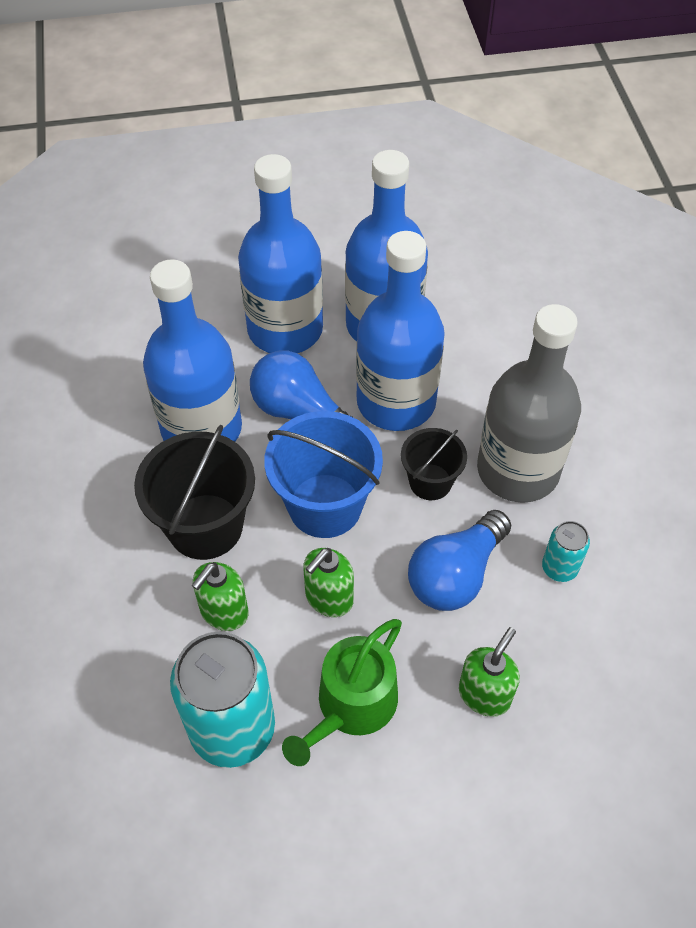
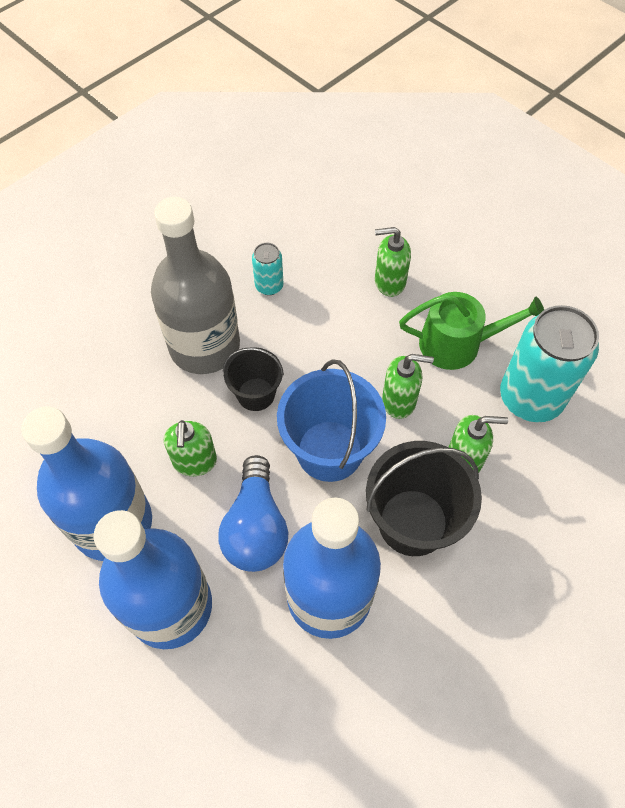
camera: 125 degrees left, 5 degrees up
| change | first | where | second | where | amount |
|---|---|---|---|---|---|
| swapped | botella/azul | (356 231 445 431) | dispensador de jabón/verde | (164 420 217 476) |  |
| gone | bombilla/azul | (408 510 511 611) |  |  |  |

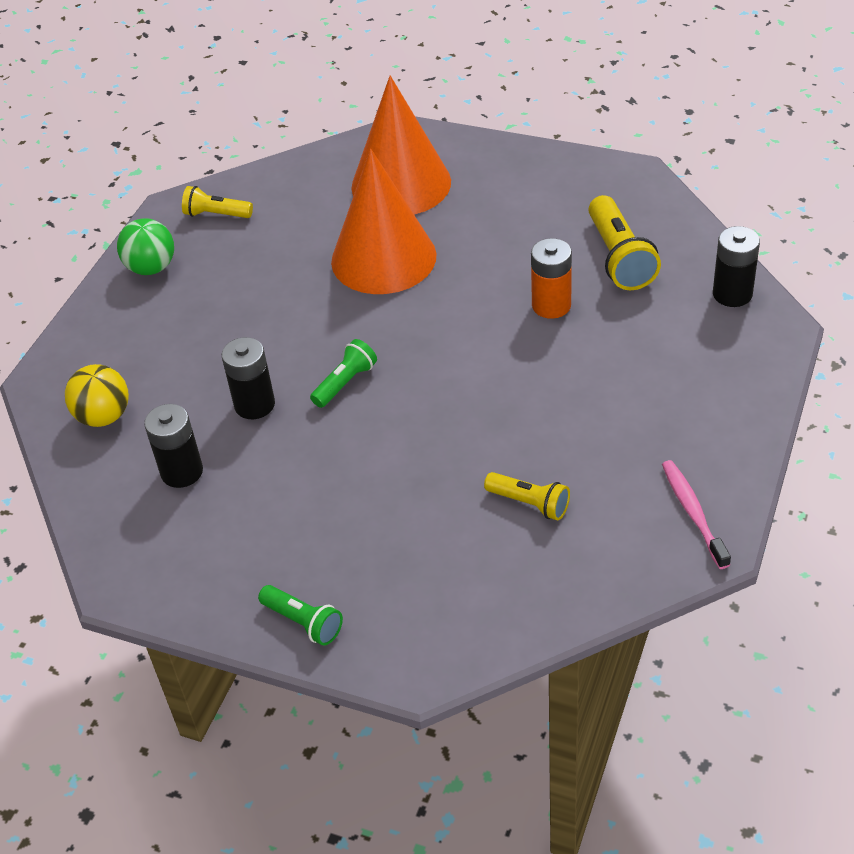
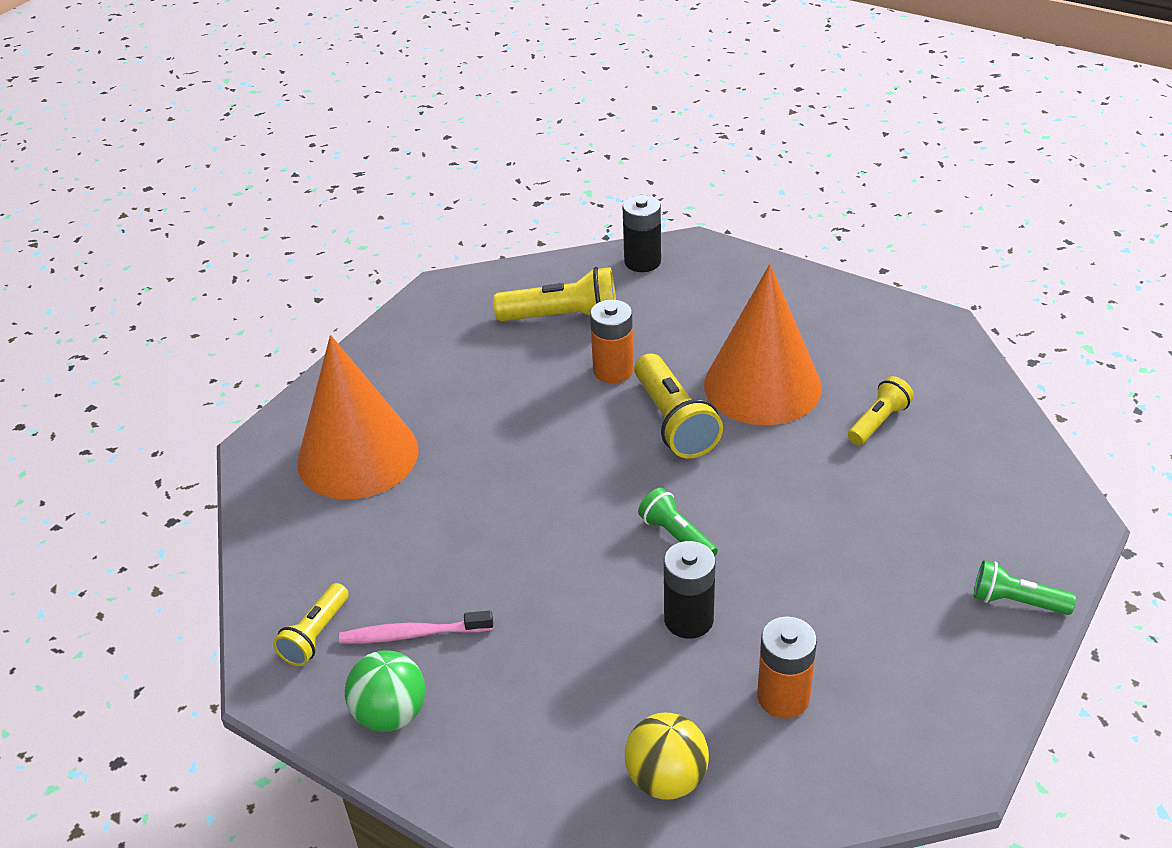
camera: 80 degrees left, 5 degrees down
| change | first | where | second | where | amount |
|---|---|---|---|---|---|
| shifted | cepillo de dientes/rosa | (662 460 731 569) |  | (339 611 493 644) |  |
| new |  |  | lámpara de mano/amarillo | (634 353 723 458) |  |
| shifted | cono/naranja | (331 149 437 294) |  | (704 264 822 425) |  |
| repainted | pila/negro | (144 404 203 488) | pila/naranja | (757 616 817 719) |  |
| rotated | lámpara de mano/verde | (258 585 343 646) |  | (974 560 1076 615) | 120 degrees counterclockwise |

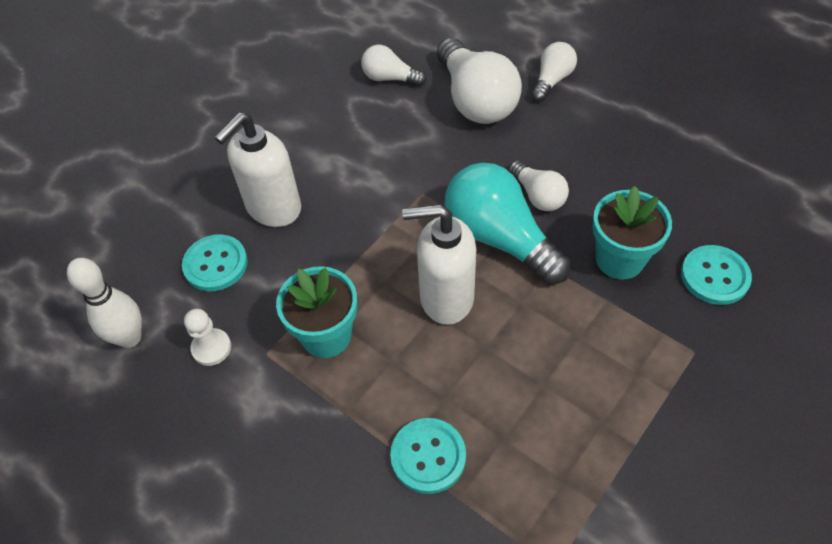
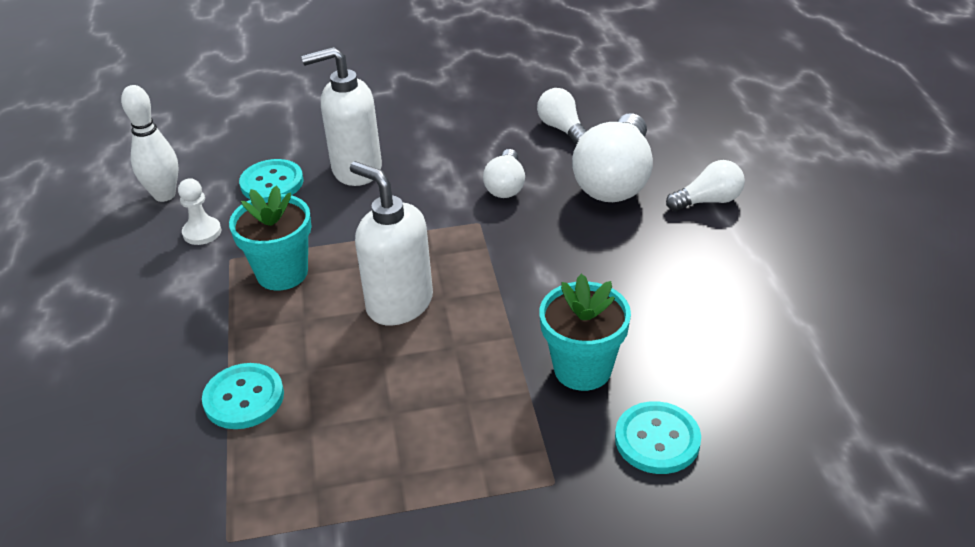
camera: 40 degrees right, 15 degrees down
| change | first | where | second | where | amount |
|---|---|---|---|---|---|
| shifted | bombilla/blanco | (509 160 569 211) |  | (483 149 525 198) |  |
| gone | bombilla/turquesa | (444 163 571 285) |  |  |  |

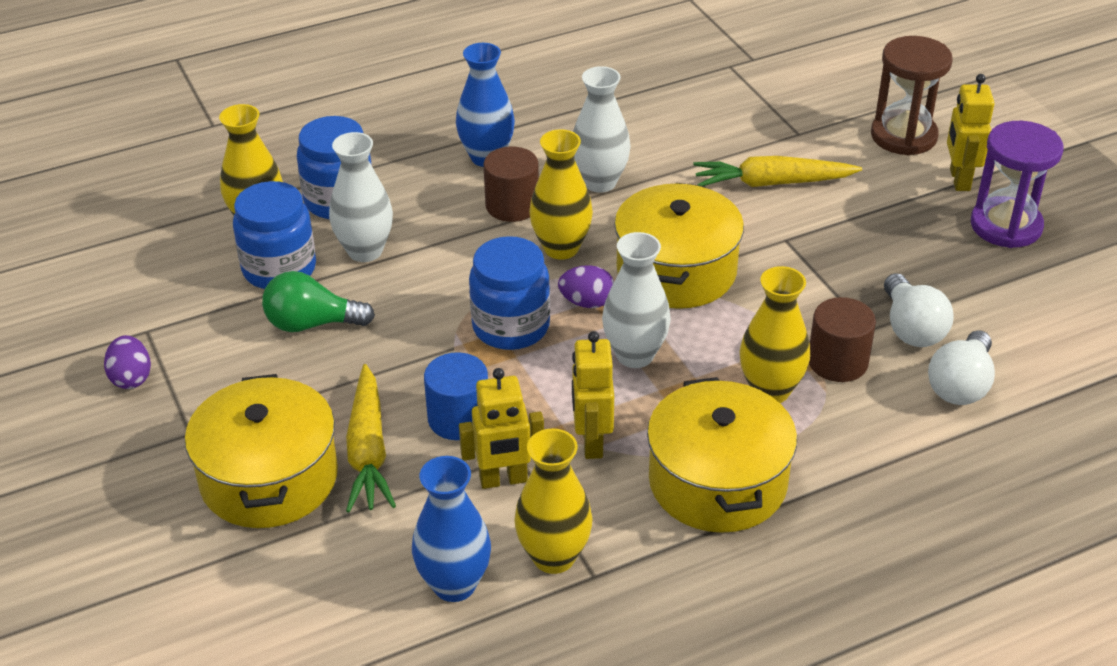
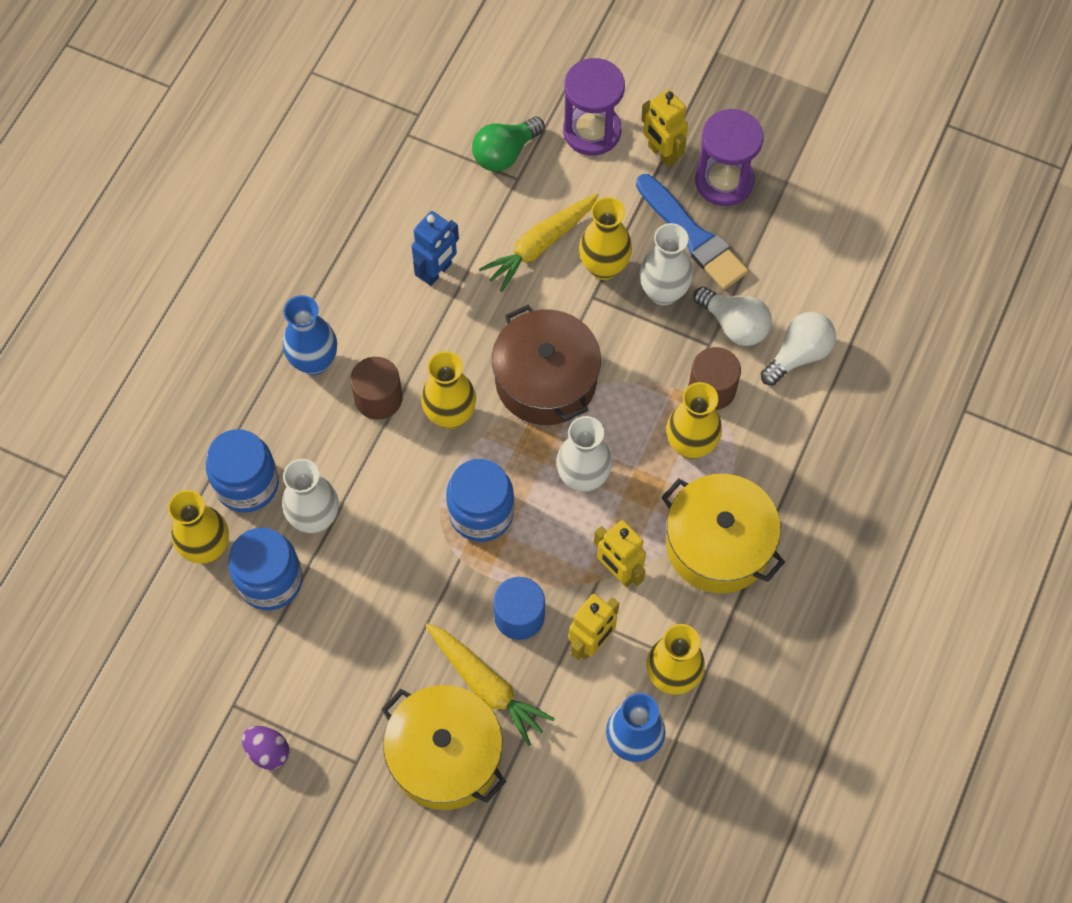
camera: 40 degrees left, 25 degrees up
| change | first | where | second | where | amount |
|---|---|---|---|---|---|
| new |  |  | robot/azul | (411 211 459 286) |  |
| shifted | bombilla/verde | (262 271 375 332) |  | (472 117 545 172) |  |
| repainted | olla/amarillo | (614 183 744 309) | olla/marrón | (492 305 601 425) |  |
| repainted | reloj de arena/marrón | (871 36 953 155) | reloj de arena/morado | (563 58 625 156) |  |
| new |  |  | florero/amarillo | (579 197 632 280) |  |
| new |  |  | pincel/azul | (636 174 749 290) |  |
| shifted | florero/blanco | (573 66 631 193) |  | (639 223 693 305) |  |
| rotated | bombilla/blanco | (928 330 995 405) |  | (761 312 836 386) | 120 degrees counterclockwise |
| gone | huevo/morado | (558 265 614 308) |  |  |  |

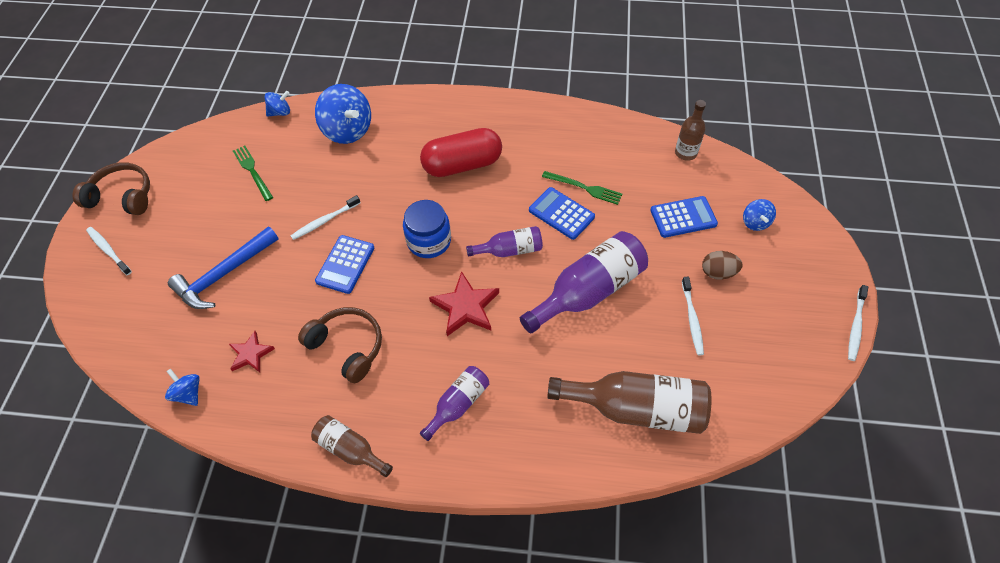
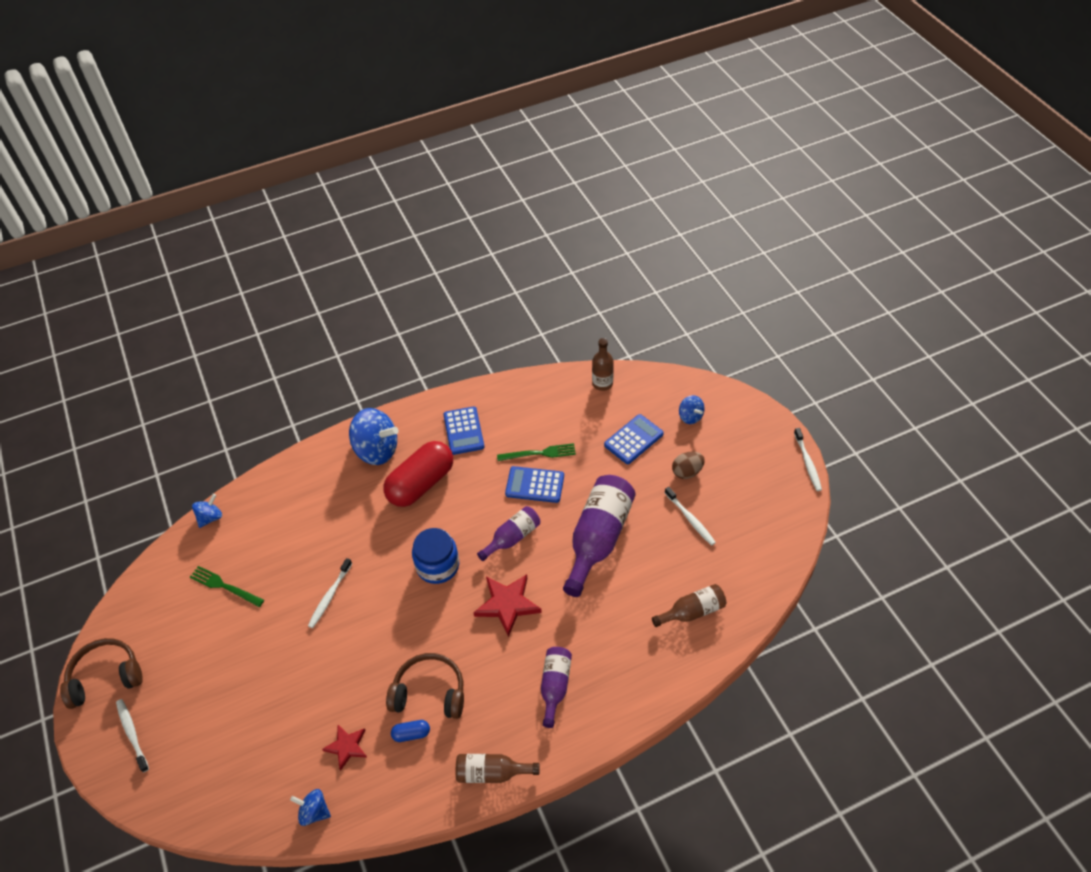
camera: 30 degrees left, 5 degrees down
| change | first | where | second | where | amount |
|---|---|---|---|---|---|
| rotated | cepillo de dientes/blanco | (86 227 132 275) |  | (116 699 149 773) | 45 degrees clockwise |
| shifted | peonza/azul | (315 84 371 144) |  | (349 408 399 465) |  |
| new |  |  | cápsula/azul | (391 720 430 742) |  |
| shifted | calculadora/azul | (315 235 374 294) |  | (443 406 484 455) |  |
| scaled | botella/marrón | (547 371 712 434) |  | (652 584 726 627) | x0.55 |
| gone | martillo/azul | (168 226 279 309) |  |  |  |

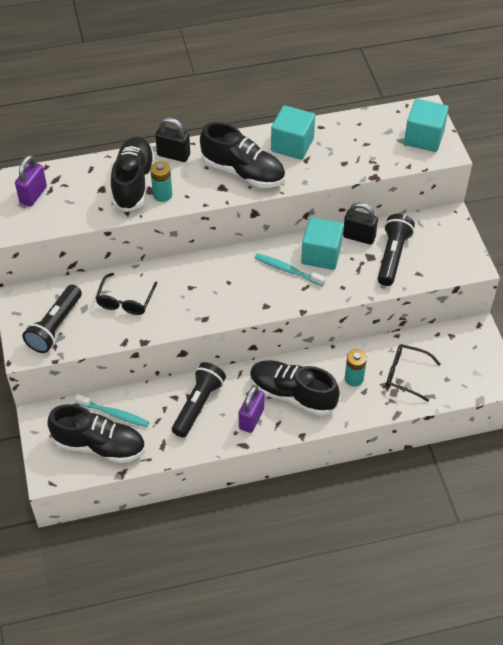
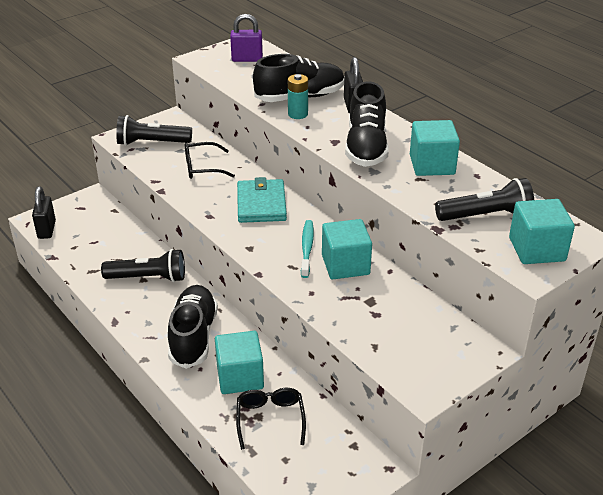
camera: 65 degrees right, 15 degrees down
| change | first | where | second | where | amount |
|---|---|---|---|---|---|
| shifted | candado/negro | (343 202 378 245) |  | (32 186 56 239) |  |
| swapped | pila/turquesa | (345 349 367 387) | cubo/turquesa | (215 331 264 394) |  |
| new |  |  | cartera/turquesa | (237 177 287 223) |  |
| shifted | lámpara de mano/negro | (378 214 415 286) |  | (435 178 534 221) |  |
| gone | zapato/negro | (47 404 145 463) |  |  |  |
| gone | cepillo de dientes/turquesa | (75 394 149 427) |  |  |  |
| gone | candado/morado | (239 385 264 433) |  |  |  |

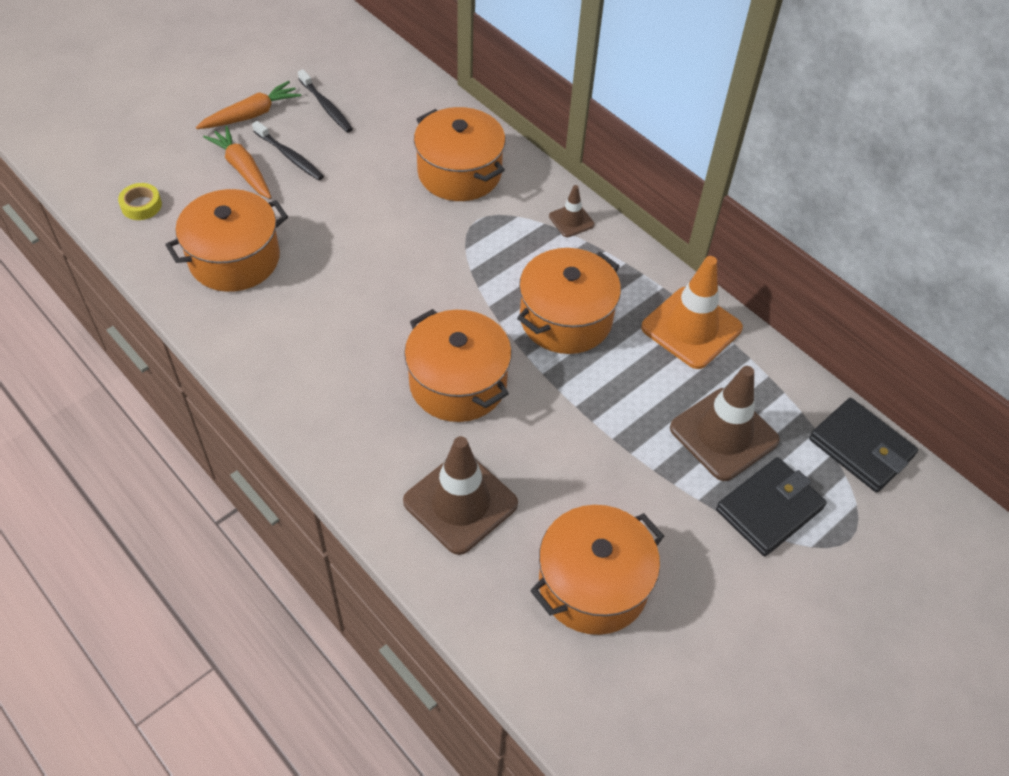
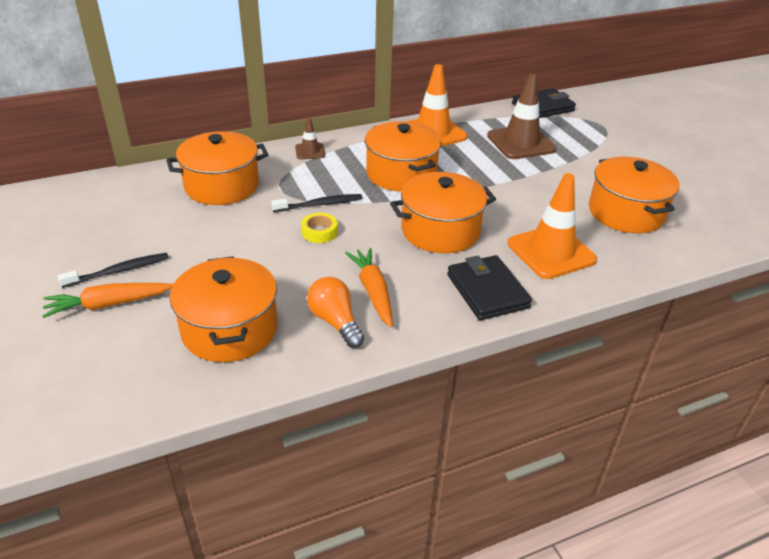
camera: 70 degrees left, 15 degrees down
| change | first | where | second | where | amount |
|---|---|---|---|---|---|
| shifted | cepillo de dientes/negro | (298 69 353 133) |  | (271 194 362 212) |  |
| shifted | cinta adhesiva/amarillo | (118 183 162 220) |  | (301 213 338 243) |  |
| new |  |  | bombilla/naranja | (307 277 364 348) |  |
| shifted | zanahoria/naranja | (196 81 301 129) |  | (345 248 393 327) |  |
| shifted | cartera/negro | (716 457 827 556) |  | (447 255 532 320) |  |
| repainted | cono de tráfico/marrón | (403 436 518 555) | cono de tráfico/naranja | (508 173 597 279) |  |

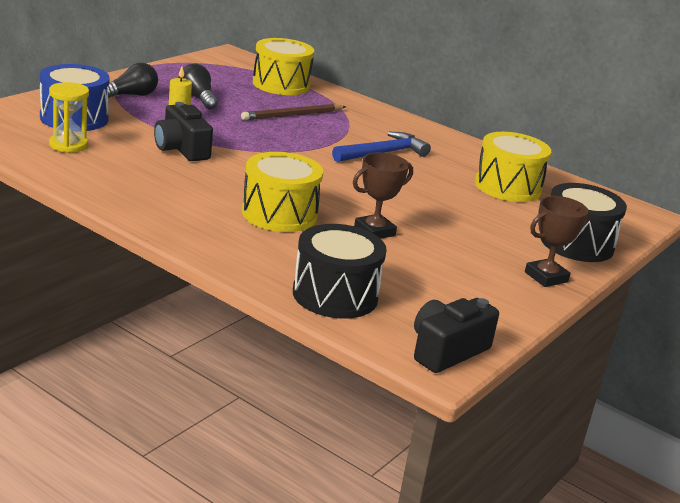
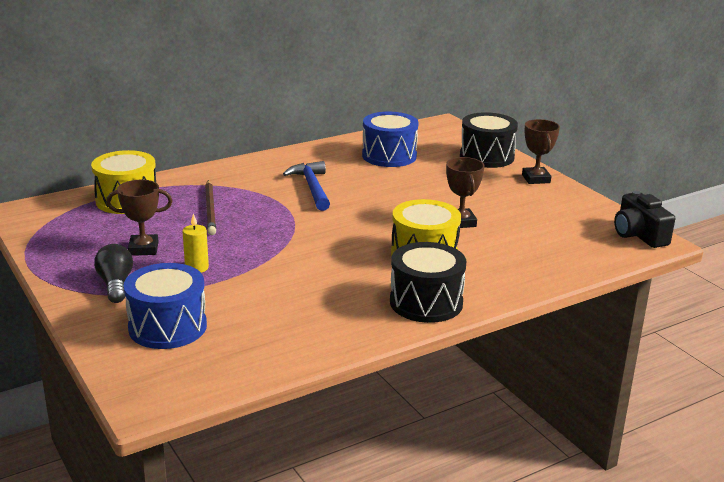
camera: 65 degrees left, 0 degrees up
| change | first | where | second | where | amount |
|---|---|---|---|---|---|
| swapped | bombilla/negro | (179 64 218 110) | trofeo/marrón | (106 180 172 256) |  |
| repainted | tambor/amarillo | (475 132 551 202) | tambor/azul | (362 112 419 167) |  |
| shifted | tambor/negro | (293 224 387 319) |  | (390 242 466 323) |  |
| gone | reloj de arena/amarillo | (49 82 89 153) |  |  |  |
| gone | cámara/negro | (154 102 213 161) |  |  |  |

